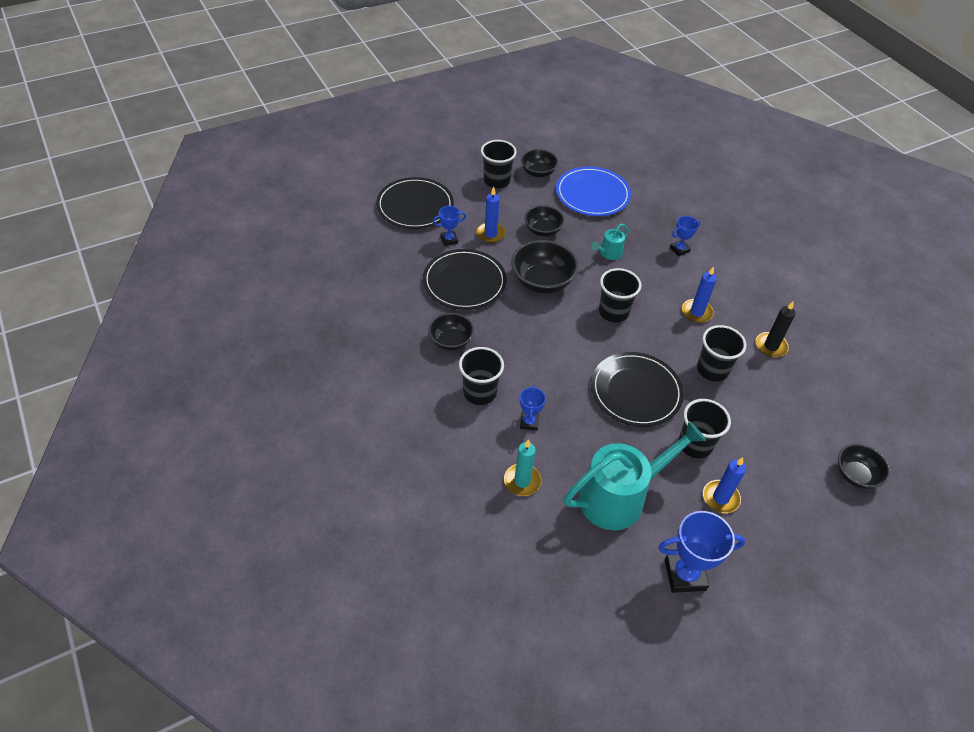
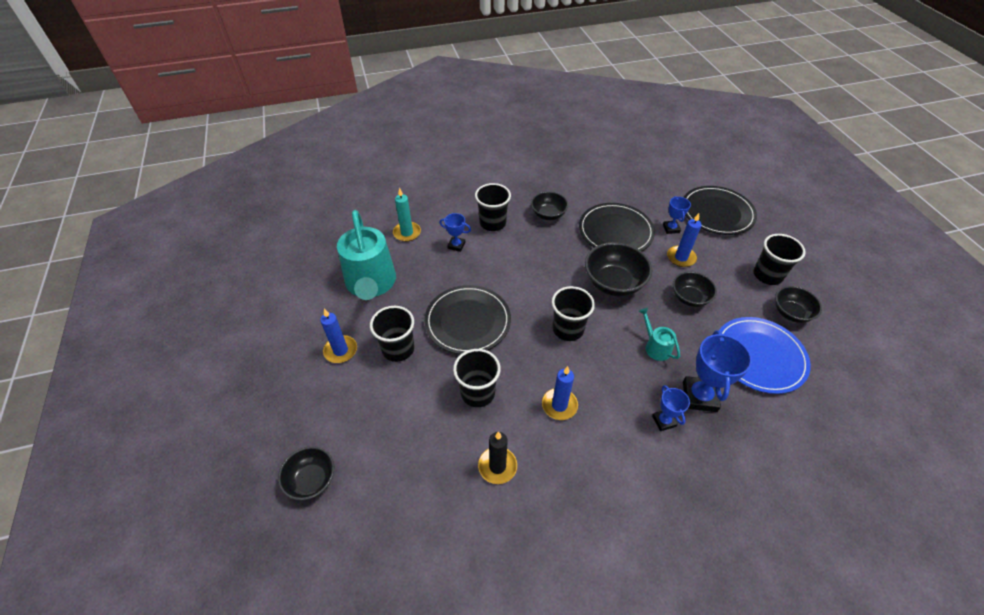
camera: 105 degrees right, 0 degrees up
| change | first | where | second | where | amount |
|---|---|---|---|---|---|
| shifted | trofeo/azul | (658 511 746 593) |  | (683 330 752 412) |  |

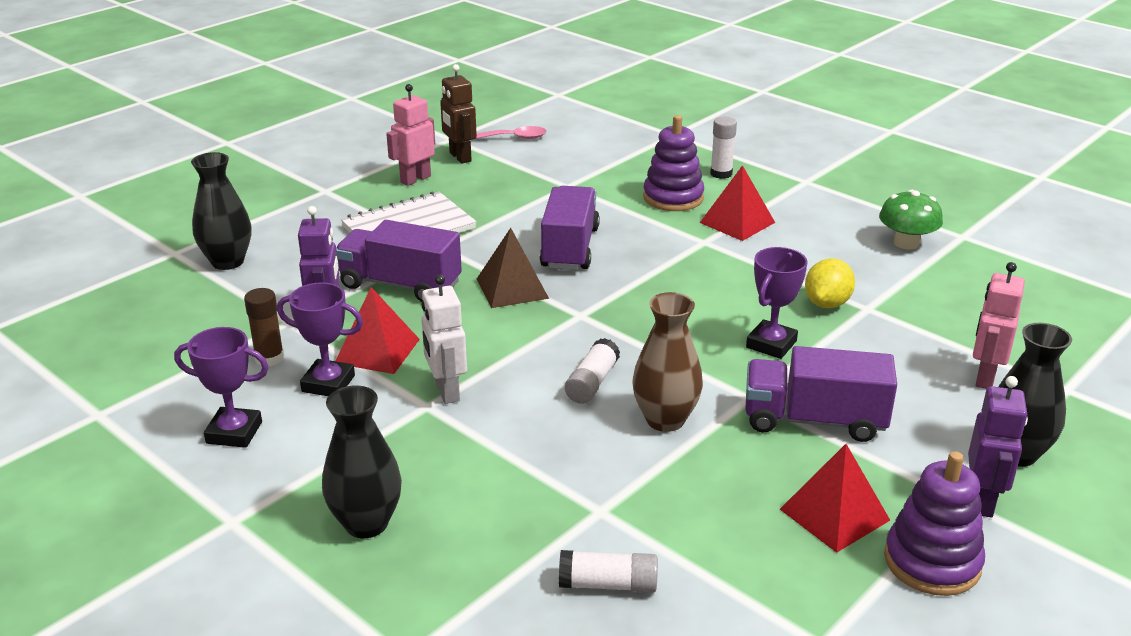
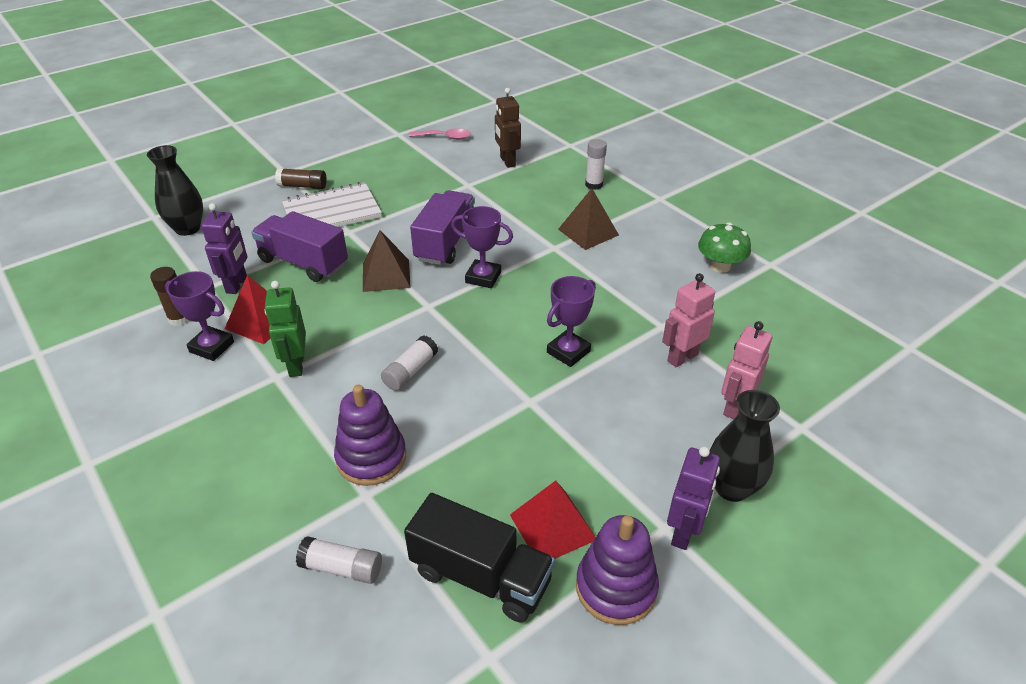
camera: 10 degrees right, 10 degrees up
| change | first | where | second | where | amount |
|---|---|---|---|---|---|
| repainted | robot/blanco | (421 275 467 404) | robot/verde | (265 281 306 377) |  |
| new |  |  | barra de pegamento/marrón | (275 168 327 189) |  |
| shifted | juguete apilable/morado | (643 115 704 211) |  | (334 385 406 486) |  |
| new |  |  | camión/negro | (404 493 555 623) |  |
| shifted | trofeo/morado | (174 327 269 448) |  | (451 206 513 288) |  |
| shifted | robot/marrón | (440 64 477 164) |  | (495 88 521 168) |  |
| repainted | pirámide/rojo | (700 165 775 241) | pirámide/marrón | (558 188 619 250) |  |
| shifted | robot/rosa | (386 84 435 186) |  | (662 273 715 367) |  |
| gone | florero/negro | (322 385 402 538) |  |  |  |
| gone | florero/marrón | (632 292 703 432) |  |  |  |
| gone | camión/morado | (745 346 897 442) |  |  |  |
| gone | limón/amarillo | (805 258 855 308) |  |  |  |

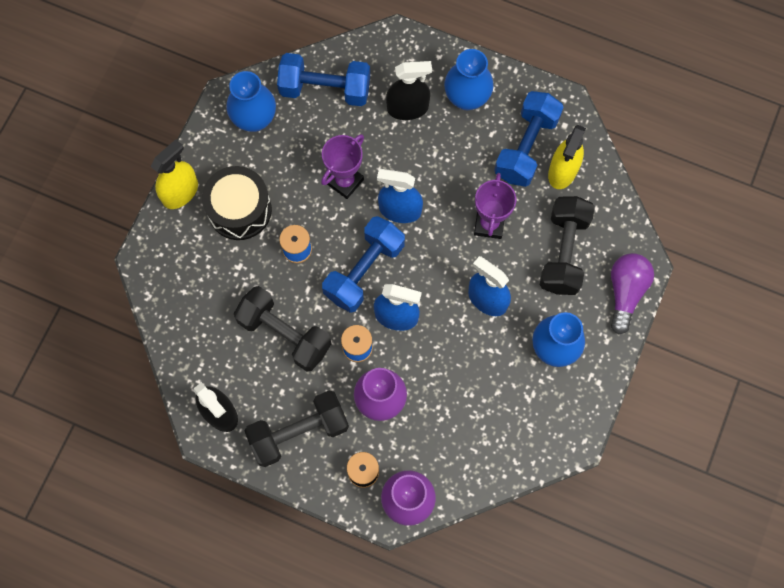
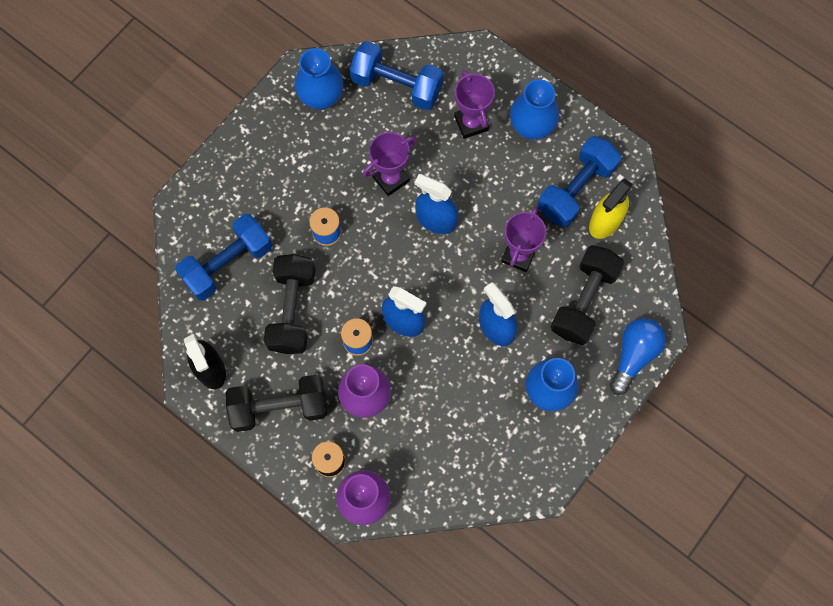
camera: 15 degrees right, 0 degrees up
| change | first | where | second | where | amount |
|---|---|---|---|---|---|
| shifted | mancuerna/azul | (322 216 405 313) |  | (175 214 272 300) |  |
| rotated | mancuerna/negro | (234 286 332 372) |  | (264 254 316 354) | 45 degrees clockwise |
| swapped | pulverizador/negro | (386 61 432 120) | trofeo/morado | (454 70 495 139) |  |
| repainted | bombilla/morado | (611 253 654 334) | bombilla/azul | (610 318 666 395) |  |
| gone | pulverizador/amarillo | (151 139 198 209) |  |  |  |
| gone | tambor/negro | (202 166 272 240) |  |  |  |

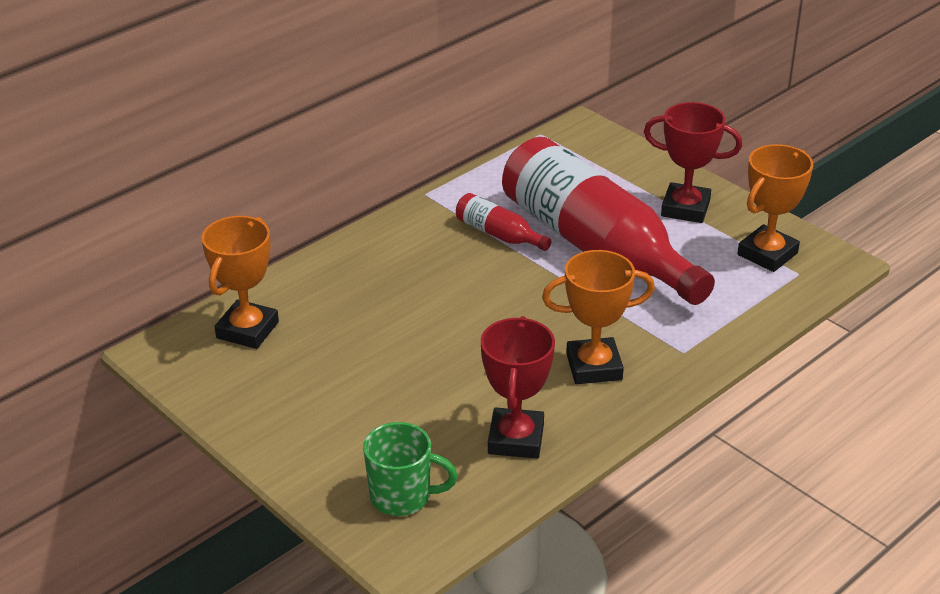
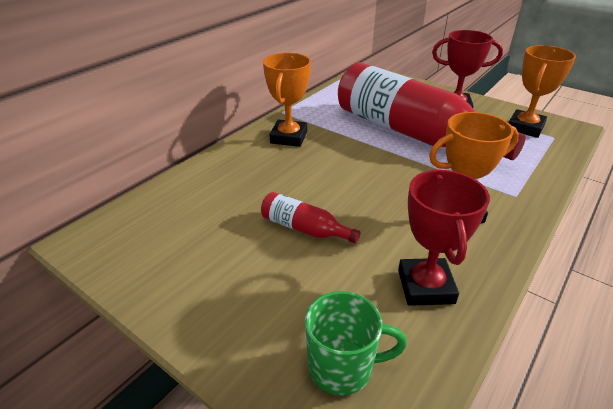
camera: 10 degrees left, 0 degrees up
| change | first | where | second | where | amount |
|---|---|---|---|---|---|
| shifted | botella/rojo | (456 193 551 251) |  | (261 192 360 244) |  |
| shifted | trofeo/naranja | (202 216 279 349) |  | (263 53 311 147) |  |

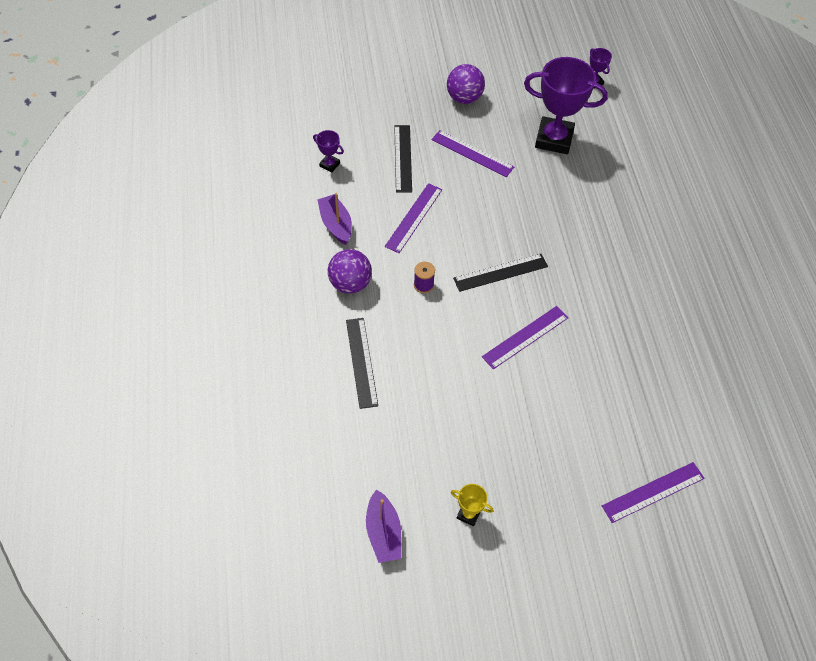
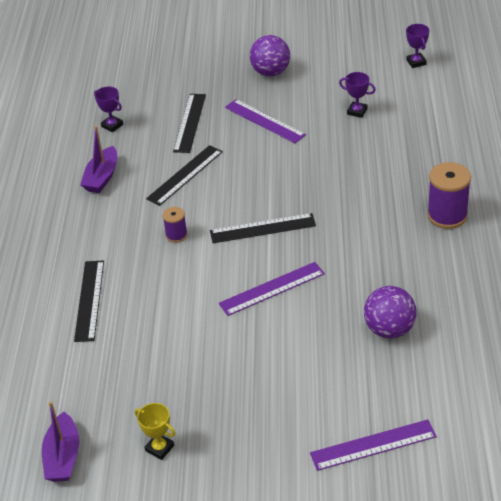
camera: 15 degrees right, 15 degrees down
| change | first | where | second | where | amount |
|---|---|---|---|---|---|
| rotated | barco/morado | (317 193 352 245) |  | (80 126 117 193) | 150 degrees counterclockwise |
| repainted | regla/morado | (385 183 442 253) | regla/negro | (146 145 223 206) |  |
| scaled | trofeo/morado | (524 57 608 154) |  | (339 72 376 118) | x0.44 |
| shifted | pelota/morado | (328 249 372 294) |  | (364 286 417 339) |  |
| new |  |  | carrete/morado | (427 162 471 229) |  |

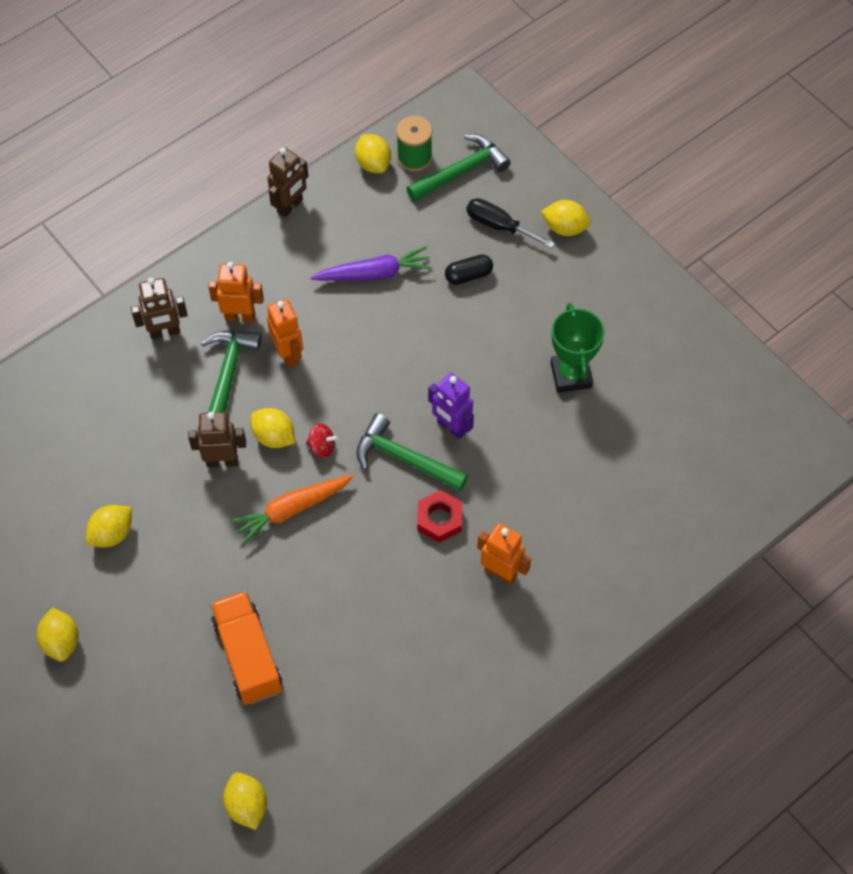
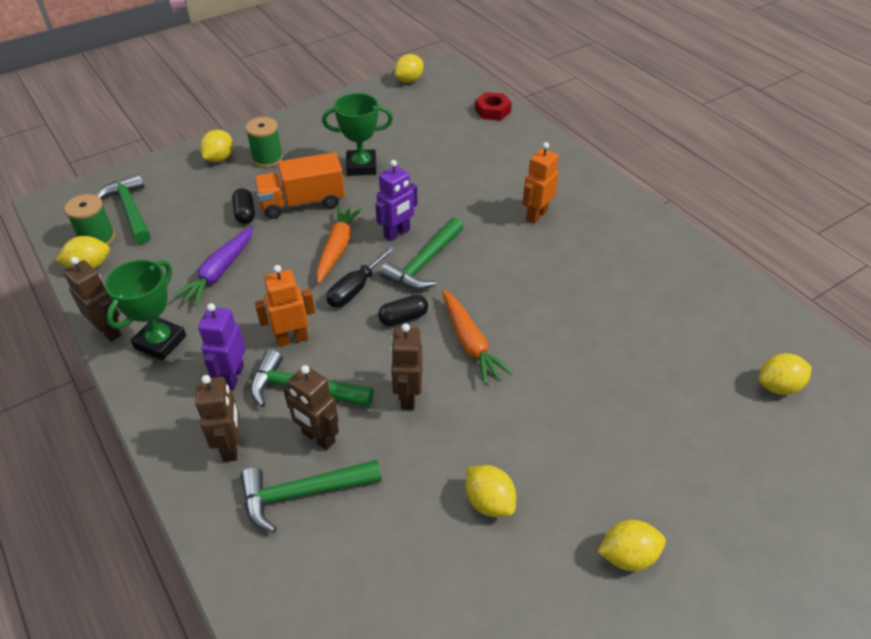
camera: 85 degrees left, 15 degrees down
| change | first | where | second | where | amount |
|---|---|---|---|---|---|
| new |  |  | trofeo/verde | (105 260 186 361) |  |
| rotated | zanahoria/morado | (310 246 432 281) |  | (173 226 253 306) | 150 degrees counterclockwise |
| repainted | robot/naranja | (208 262 264 322) | robot/morado | (198 303 246 390) |  |
| new |  |  | martillo/verde | (240 460 382 533) |  |
| new |  |  | carrete/verde | (245 117 283 168) |  |
| shifted | camión/naranja | (210 591 282 705) |  | (254 152 345 219) |  |
| new |  |  | robot/marrón | (283 365 339 450) |  |
| new |  |  | zanahoria/naranja | (316 205 363 284) |  |
| shifted | destornillador/negro | (466 198 555 248) |  | (327 246 396 307) |  |
| swapped | peonza/rojo | (306 423 338 458) | cápsula/negro | (378 295 428 326) |  |
| shifted | limón/amarillo | (251 408 295 448) |  | (394 54 423 83) |  |
| shifted | tuerca/rojo | (417 490 462 543) |  | (475 92 512 120) |  |

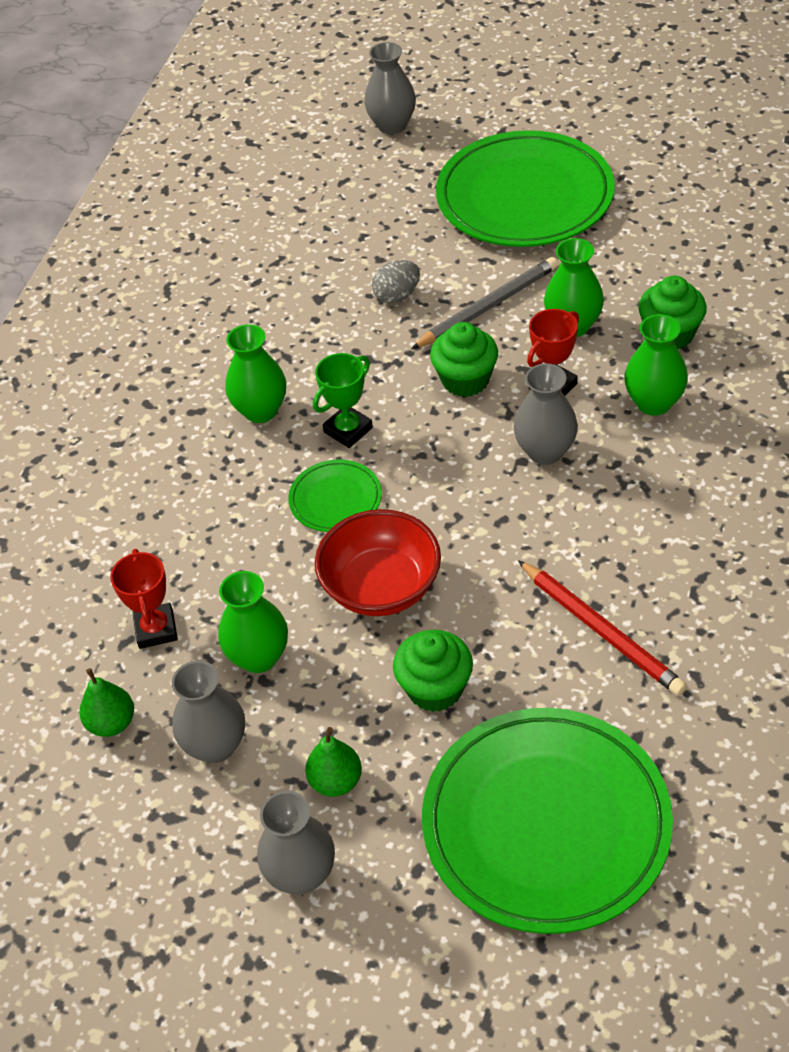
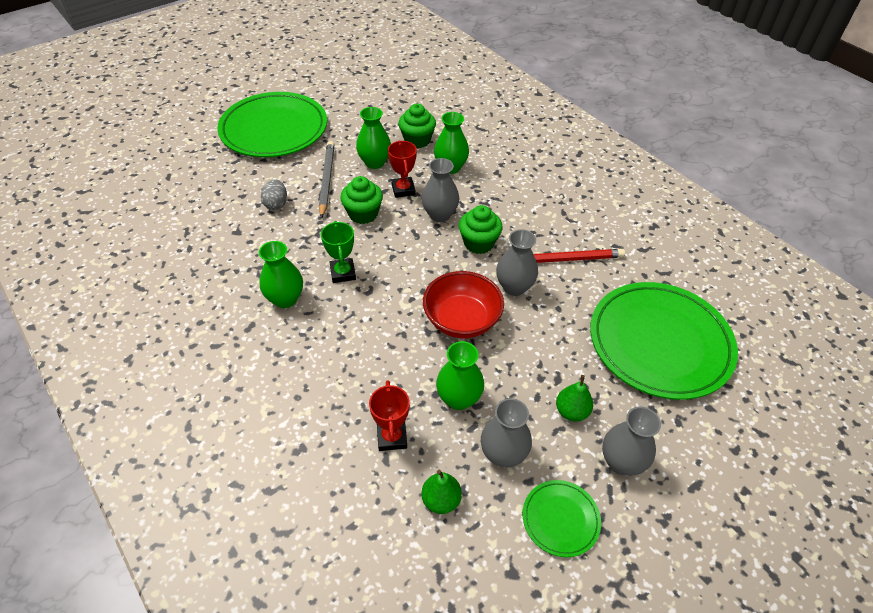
camera: 60 degrees left, 0 degrees up
| change | first | where | second | where | amount |
|---|---|---|---|---|---|
| rotated | trofeo/rojo | (110 549 178 649) |  | (369 381 410 451) | 60 degrees clockwise |
| shifted | magdalena/verde | (393 630 473 712) |  | (459 205 503 254) |  |
| shifted | florero/gris | (364 42 416 134) |  | (496 229 538 296) |  |
| shifted | plato/verde | (288 459 382 532) |  | (523 480 601 557) |  |

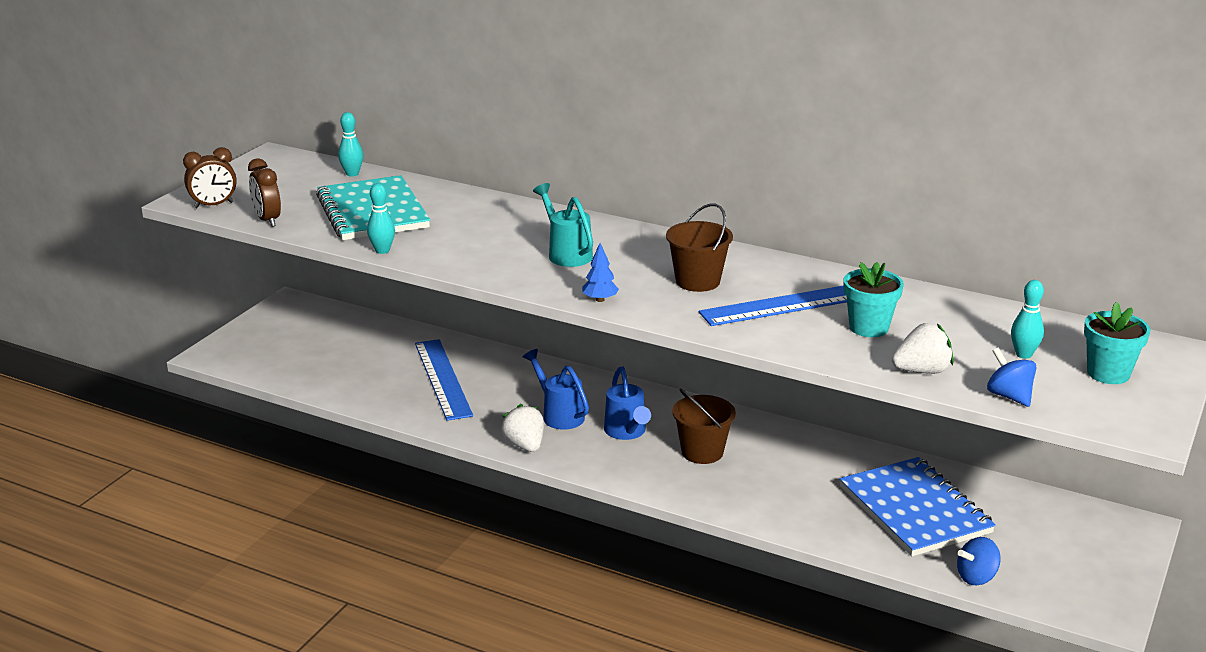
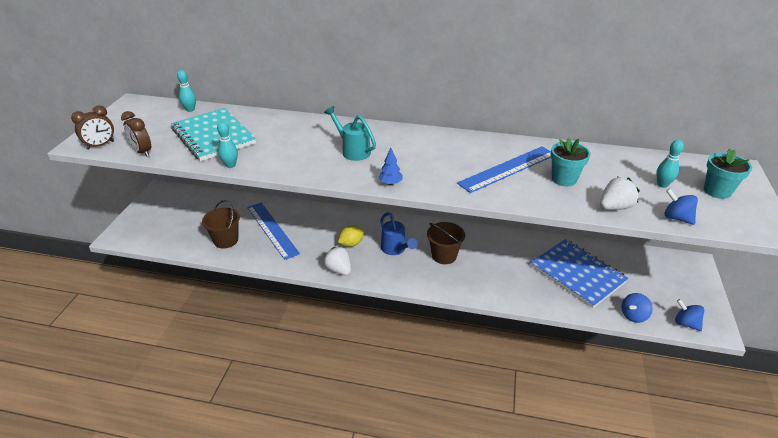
camera: 15 degrees left, 10 degrees up
| change | first | where | second | where | amount |
|---|---|---|---|---|---|
| shifted | balde/marrón | (666 204 733 292) |  | (202 200 240 248) |  |
| swapped | regadera/azul | (523 349 589 430) | limón/amarillo | (338 225 364 247) |  |
| new |  |  | peonza/azul | (675 299 704 331) |  |

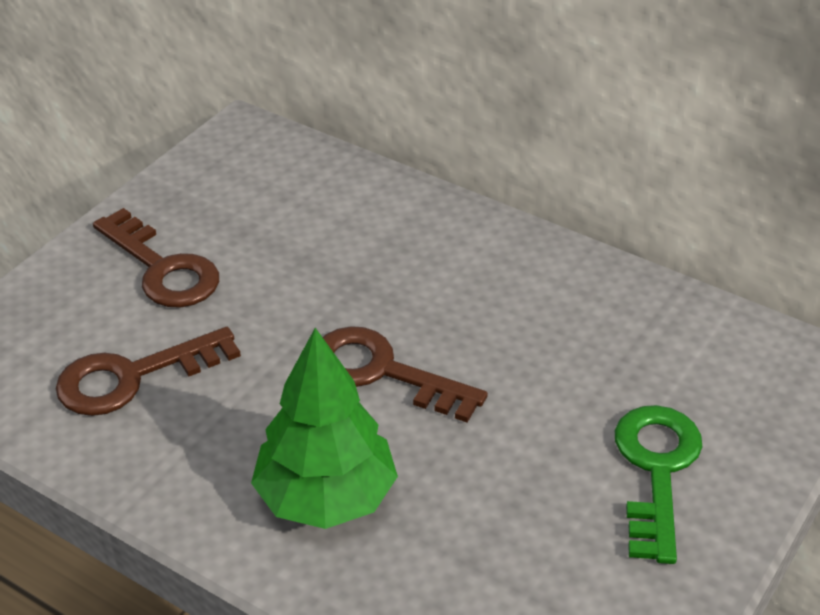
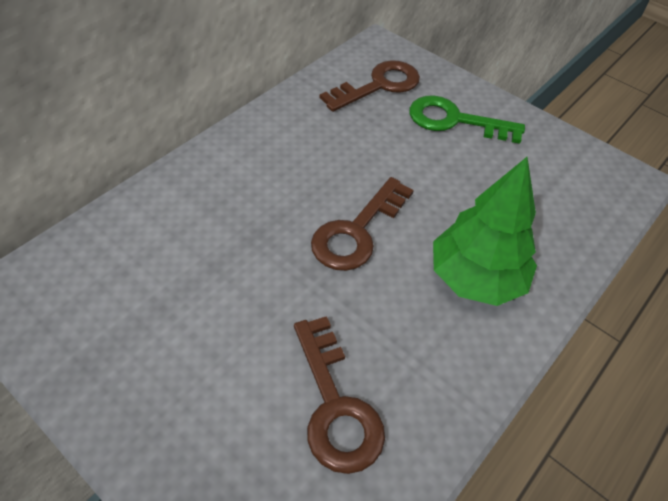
camera: 85 degrees left, 10 degrees up
| change | first | where | second | where | amount |
|---|---|---|---|---|---|
| shifted | llave/marrón | (93 208 219 308) |  | (320 60 420 112) |  |

